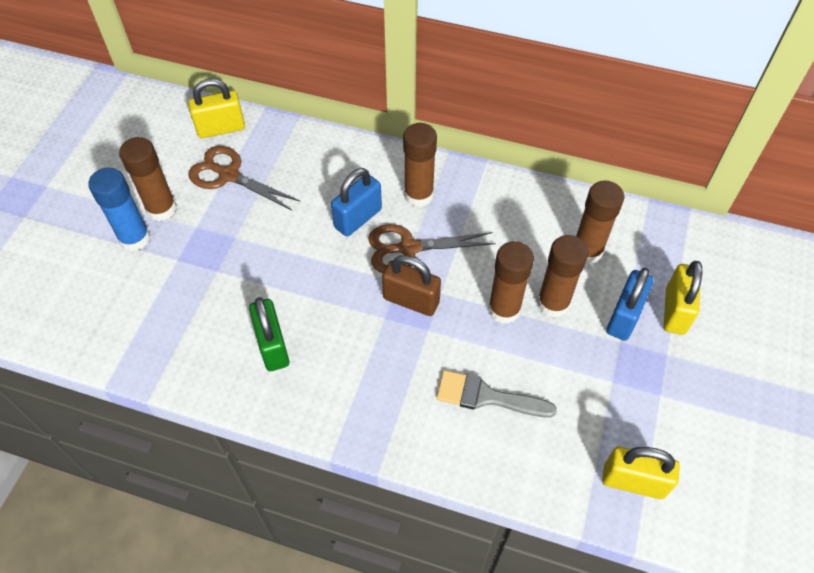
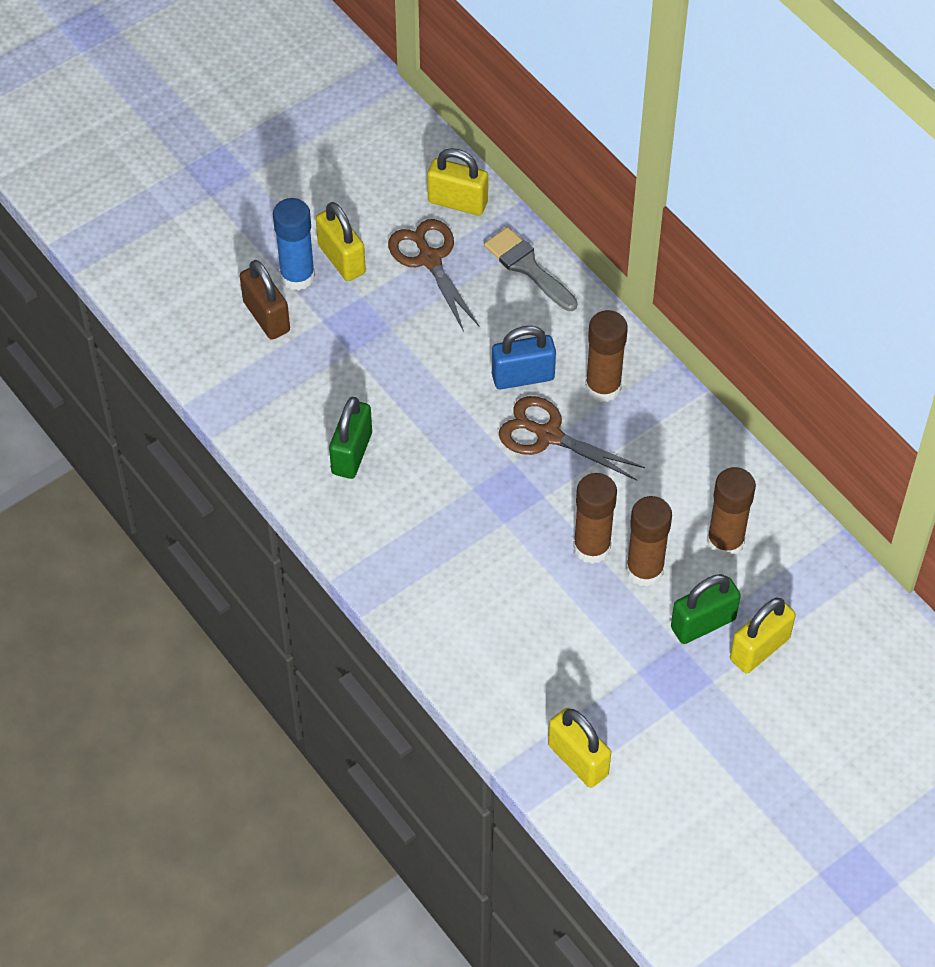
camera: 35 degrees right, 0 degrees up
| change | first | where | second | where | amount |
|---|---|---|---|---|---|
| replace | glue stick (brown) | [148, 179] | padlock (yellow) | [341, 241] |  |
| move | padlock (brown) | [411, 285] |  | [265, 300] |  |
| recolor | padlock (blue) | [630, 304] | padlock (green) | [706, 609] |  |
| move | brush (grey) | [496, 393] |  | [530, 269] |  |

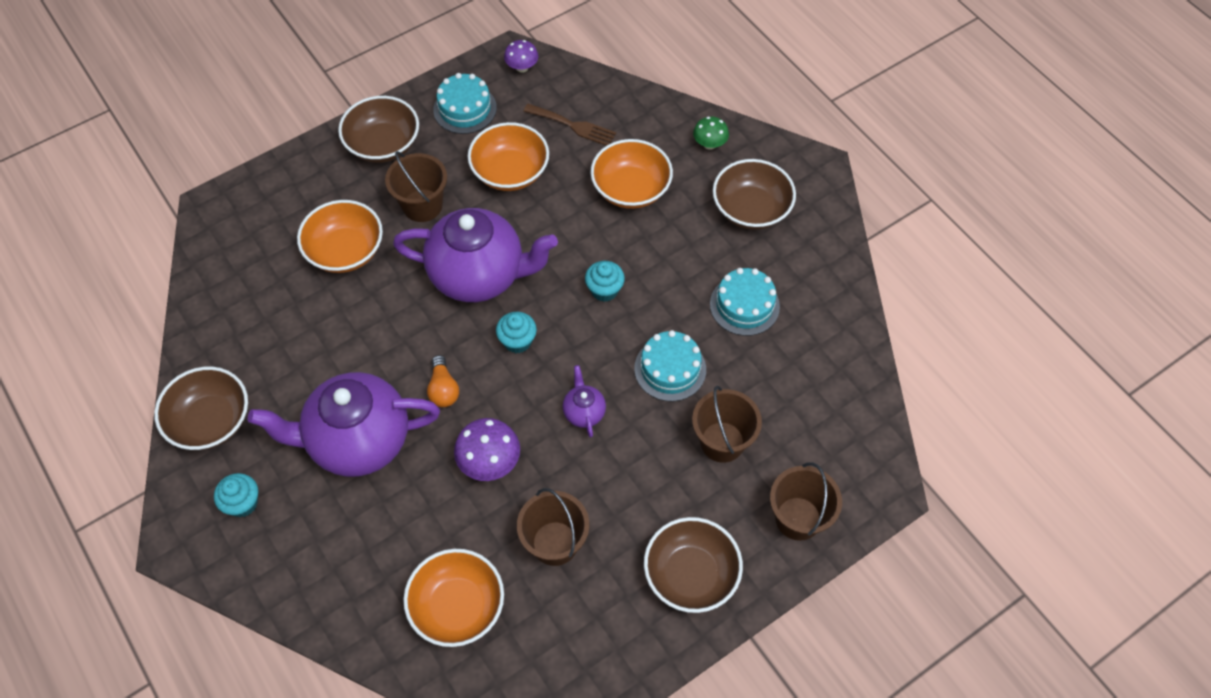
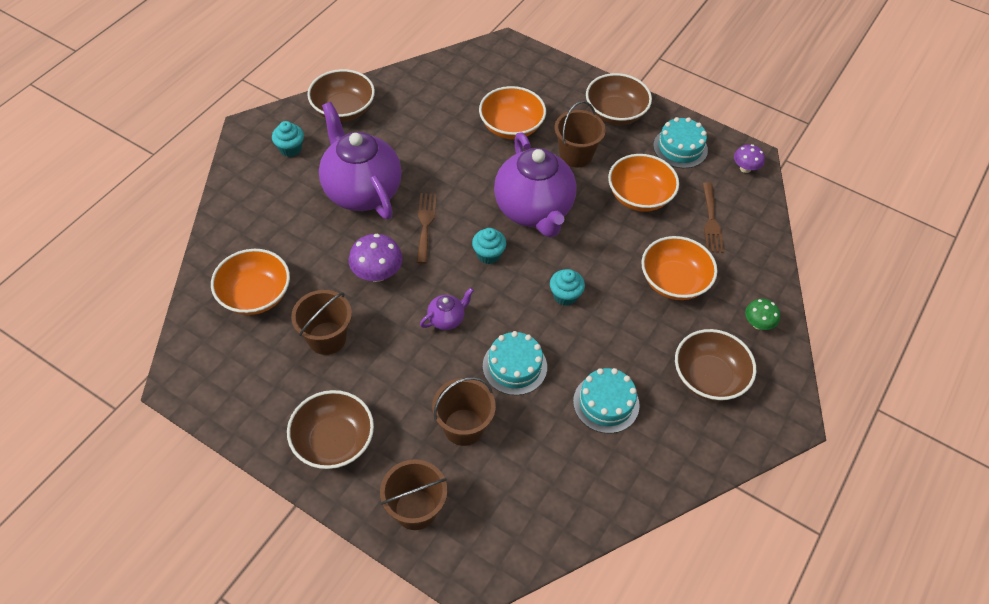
camera: 65 degrees right, 5 degrees down
| change | first | where | second | where | amount |
|---|---|---|---|---|---|
| replace | light bulb (orange) | [443, 381] | fork (brown) | [427, 228] |  |

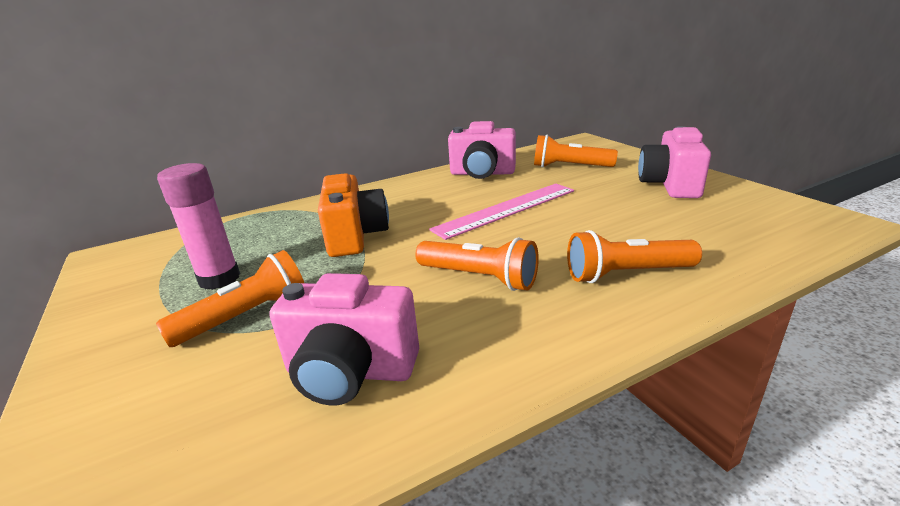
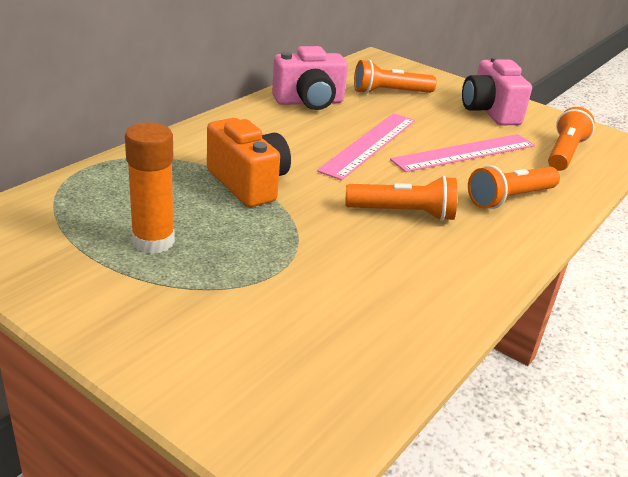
camera: 30 degrees left, 5 degrees up
| change | first | where | second | where | amount |
|---|---|---|---|---|---|
| recolor | glue stick (pink) | [198, 226] | glue stick (orange) | [150, 188] |  |
| move | flashlight (orange) | [230, 298] |  | [571, 139] |  |
| delete | camera (pink) | [344, 339] |  |  |  |
| insert |  |  | ruler (pink) | [462, 153] |  |

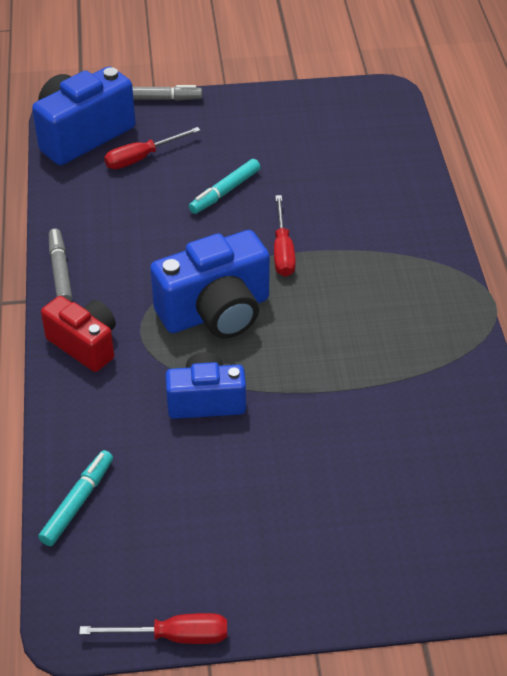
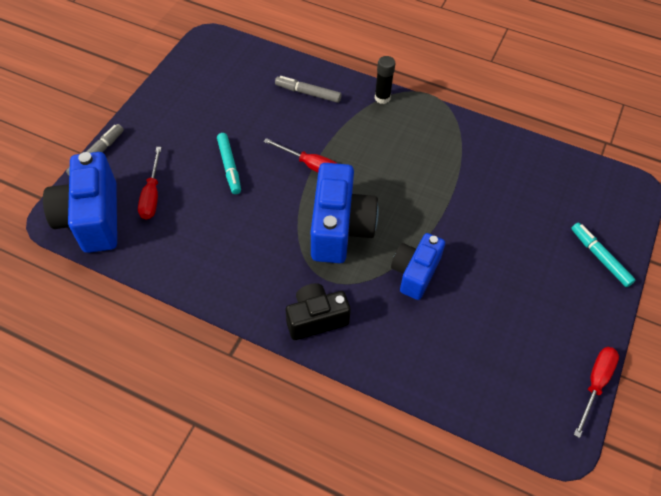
camera: 60 degrees left, 10 degrees up
| change | first | where | second | where | amount |
|---|---|---|---|---|---|
| move | marker (grey) | [60, 264] |  | [308, 89] |  |
| recolor | camera (red) | [78, 334] | camera (black) | [318, 311] |  |
| move | marker (turquoise) | [75, 498] |  | [603, 255] |  |
| insert |  |  | glue stick (black) | [385, 80] |  |

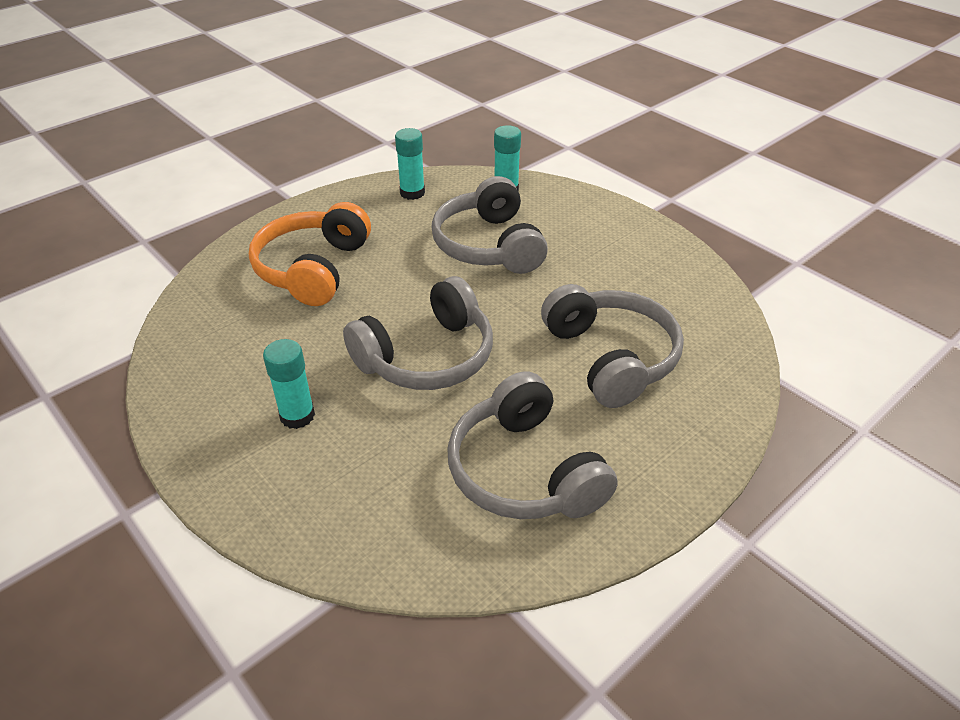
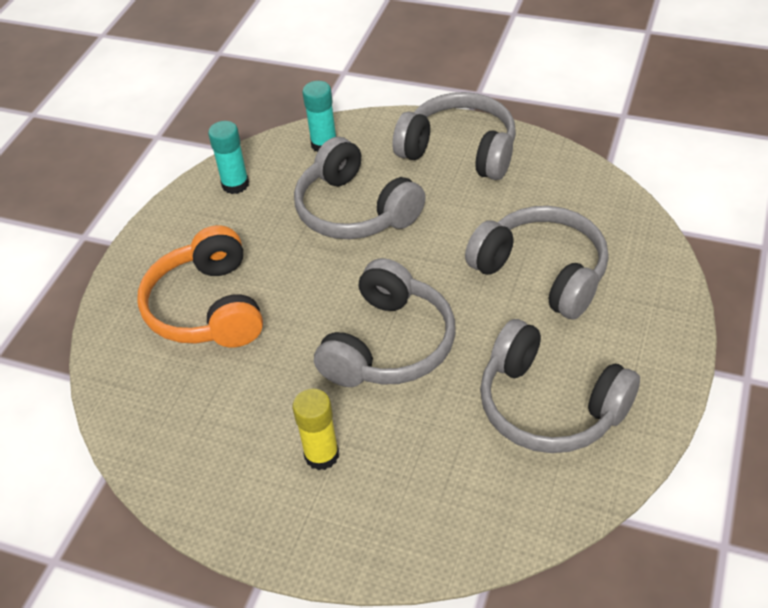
camera: 25 degrees left, 5 degrees up
| change | first | where | second | where | amount |
|---|---|---|---|---|---|
| recolor | glue stick (turquoise) | [289, 384] | glue stick (yellow) | [315, 429] |  |
| insert |  |  | headphones (grey) | [454, 136] |  |

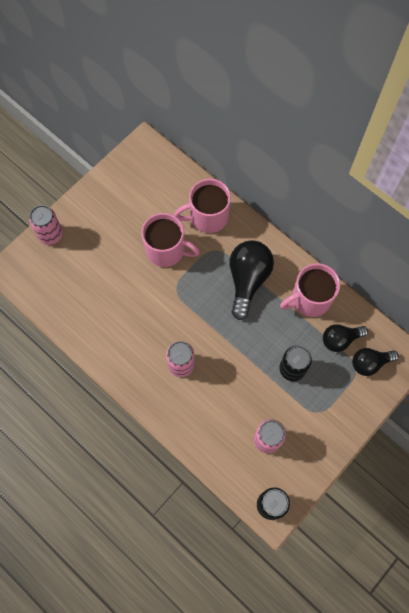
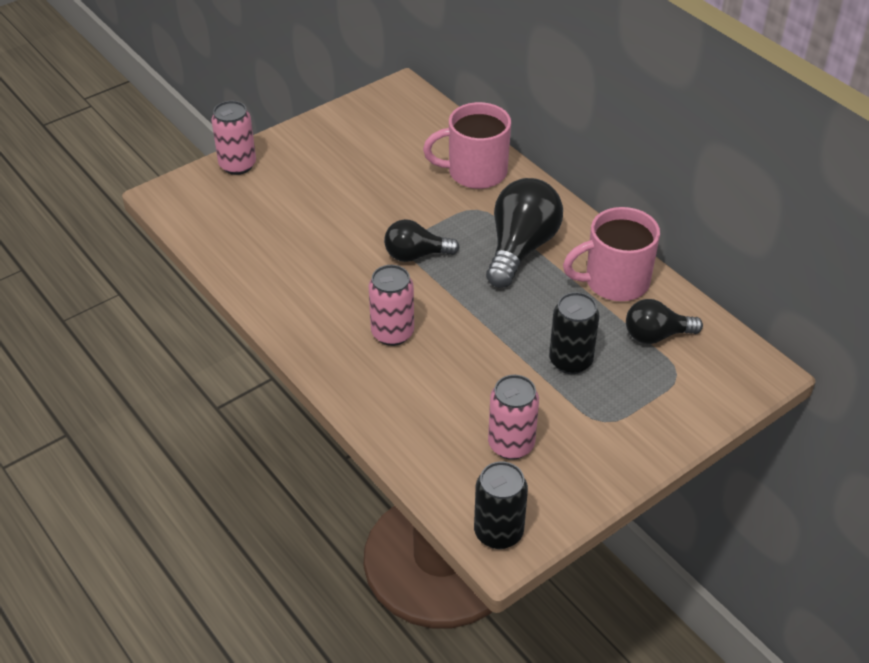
camera: 10 degrees right, 25 degrees down
| change | first | where | second | where | amount |
|---|---|---|---|---|---|
| delete | mug (pink) | [170, 240] |  |  |  |
| move | light bulb (black) | [375, 362] |  | [422, 240] |  |

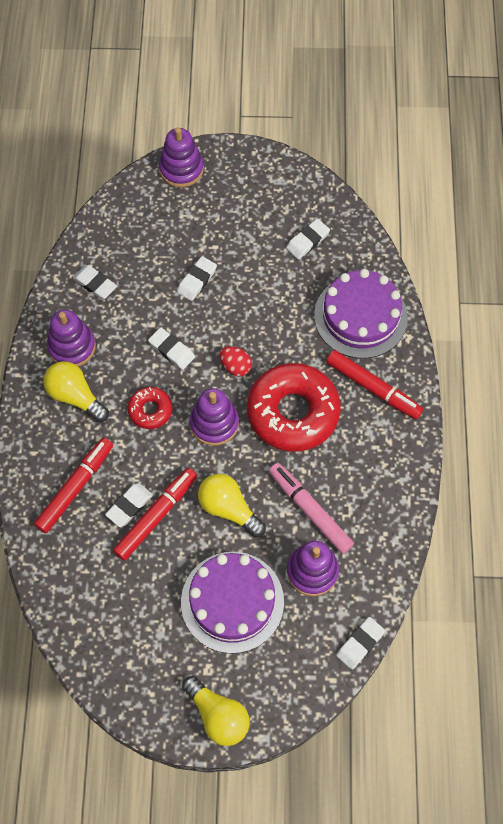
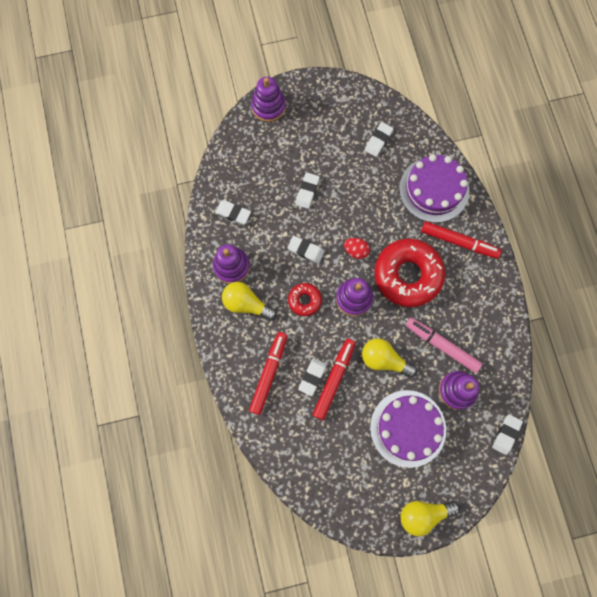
camera: 15 degrees left, 10 degrees up
| change | first | where | second | where | amount |
|---|---|---|---|---|---|
| rotate | light bulb (yellow) | [216, 711] |  | [430, 518] | 135 degrees clockwise |

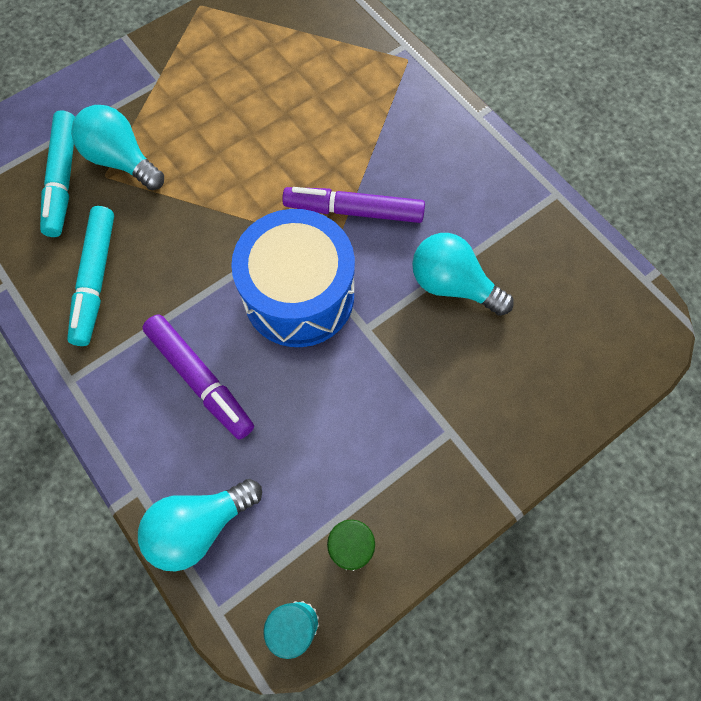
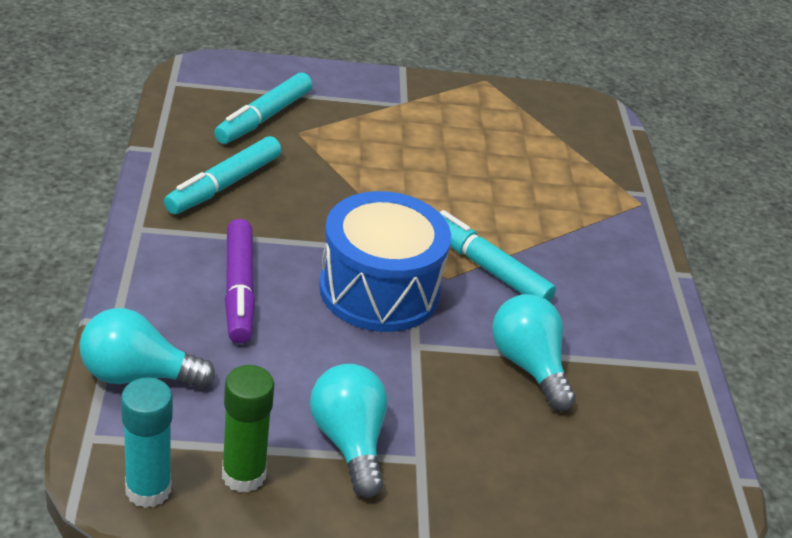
camera: 30 degrees right, 30 degrees down
| change | first | where | second | where | amount |
|---|---|---|---|---|---|
| move | light bulb (turquoise) | [117, 147] |  | [348, 431] |  |
| recolor | marker (purple) | [353, 205] | marker (turquoise) | [497, 256] |  |

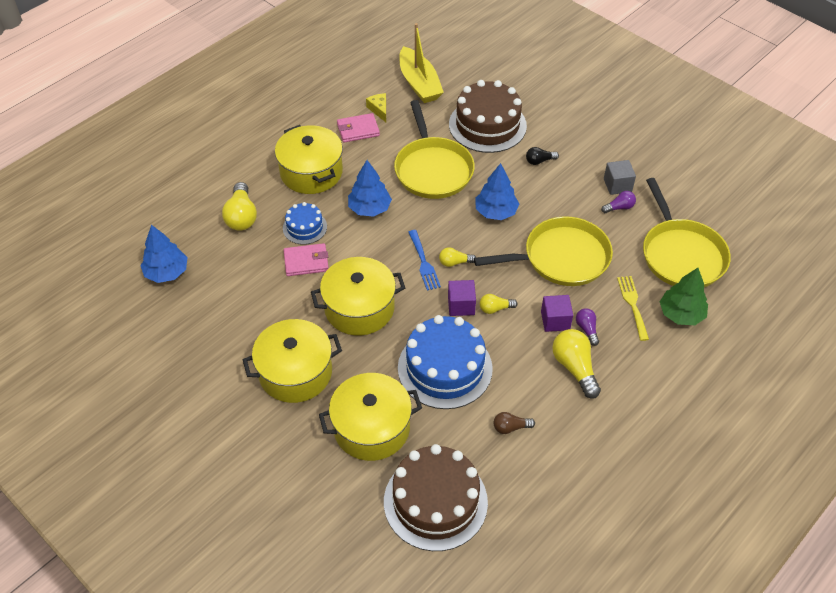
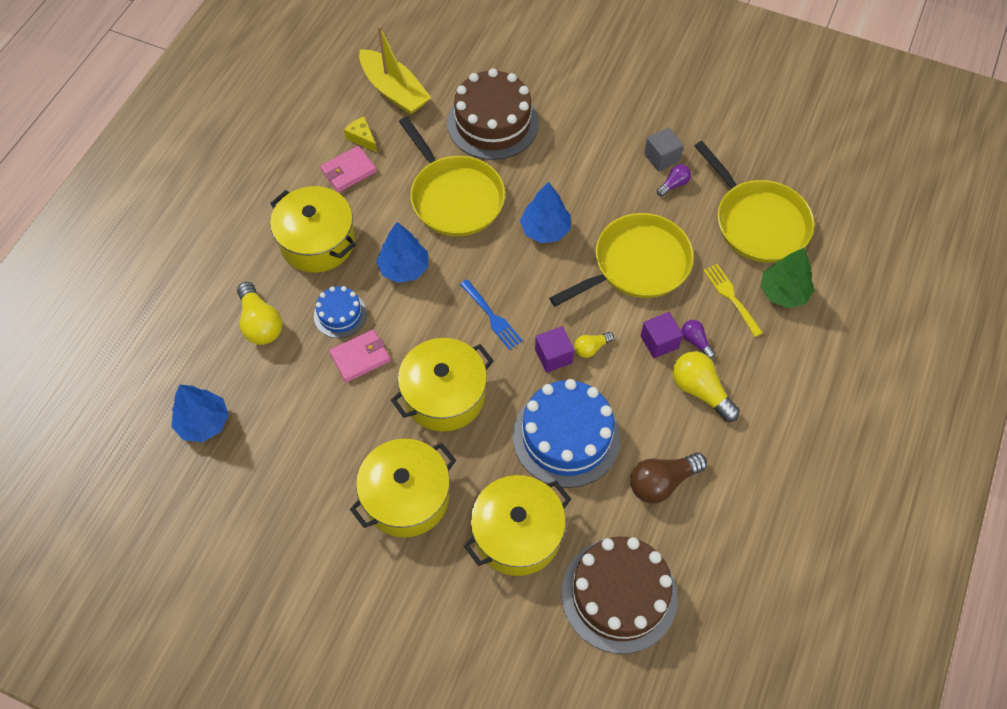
camera: 20 degrees left, 10 degrees up
| change | first | where | second | where | amount |
|---|---|---|---|---|---|
| delete | light bulb (black) | [542, 156] |  |  |  |
| delete | light bulb (yellow) | [457, 257] |  |  |  |
| resize | light bulb (brown) | [514, 423] |  | [668, 478] | x1.80 |

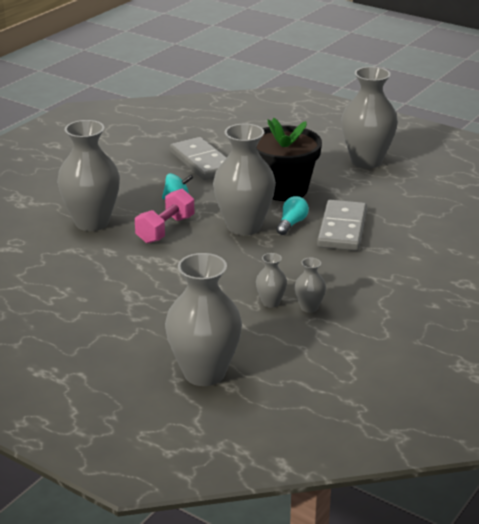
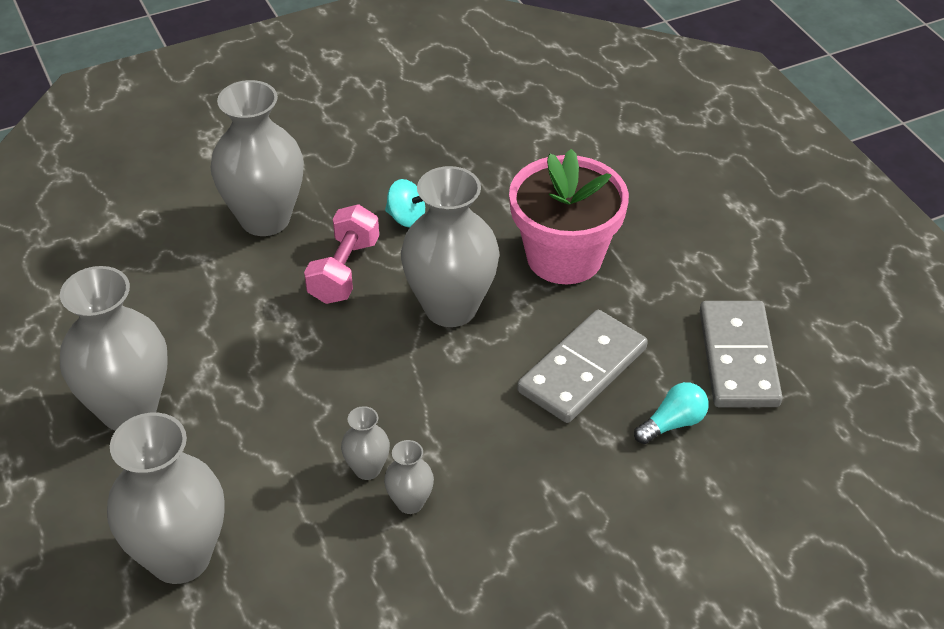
camera: 30 degrees right, 15 degrees up
| change | first | where | second | where | amount |
|---|---|---|---|---|---|
| move | vase (grey) | [369, 117] |  | [114, 348] |  |
| recolor | flower pot (black) | [289, 159] | flower pot (pink) | [569, 216] |  |
| move | domino (grey) | [198, 158] |  | [741, 354] |  |
| rotate | dumbbell (pink) | [164, 216] |  | [341, 254] | 45 degrees counterclockwise |
| move | light bulb (turquoise) | [292, 215] |  | [671, 413] |  |

